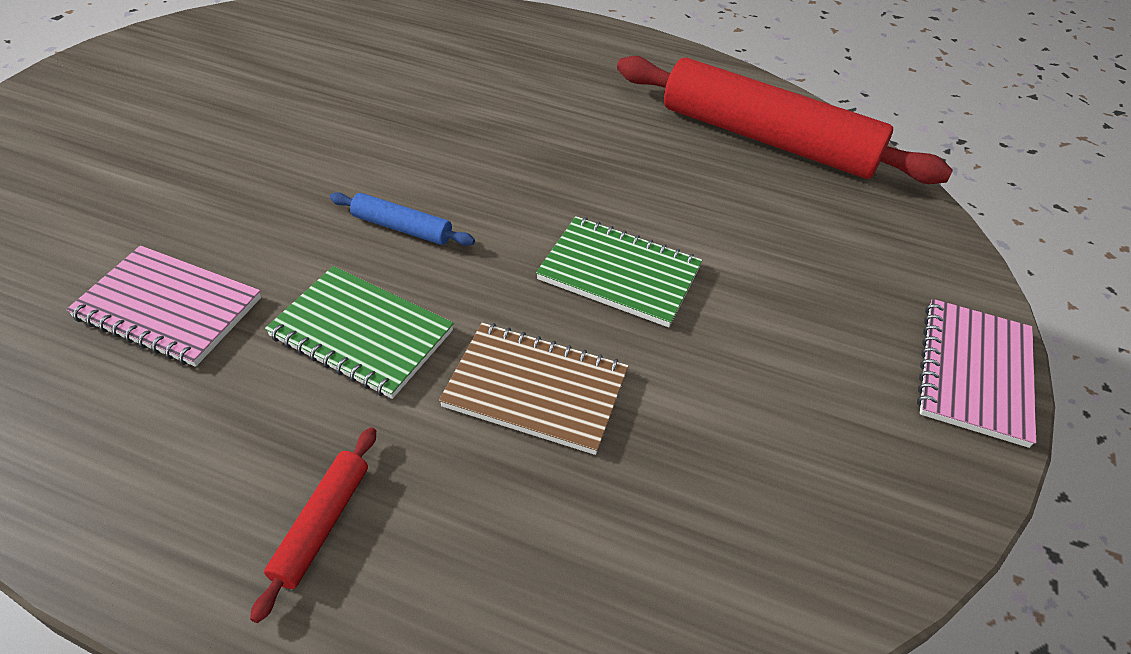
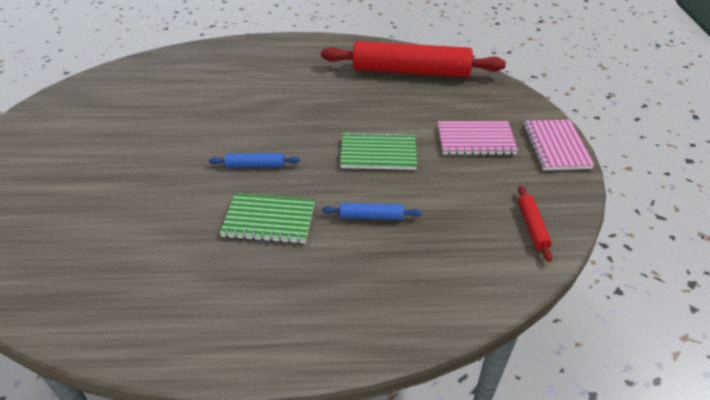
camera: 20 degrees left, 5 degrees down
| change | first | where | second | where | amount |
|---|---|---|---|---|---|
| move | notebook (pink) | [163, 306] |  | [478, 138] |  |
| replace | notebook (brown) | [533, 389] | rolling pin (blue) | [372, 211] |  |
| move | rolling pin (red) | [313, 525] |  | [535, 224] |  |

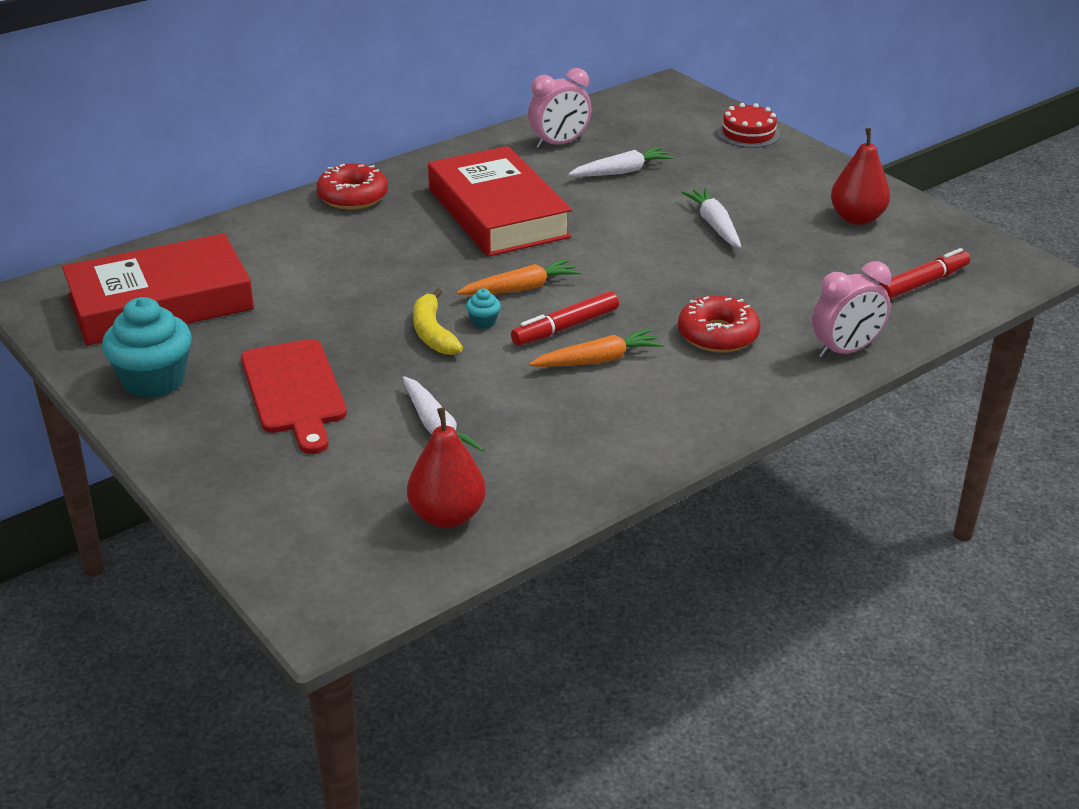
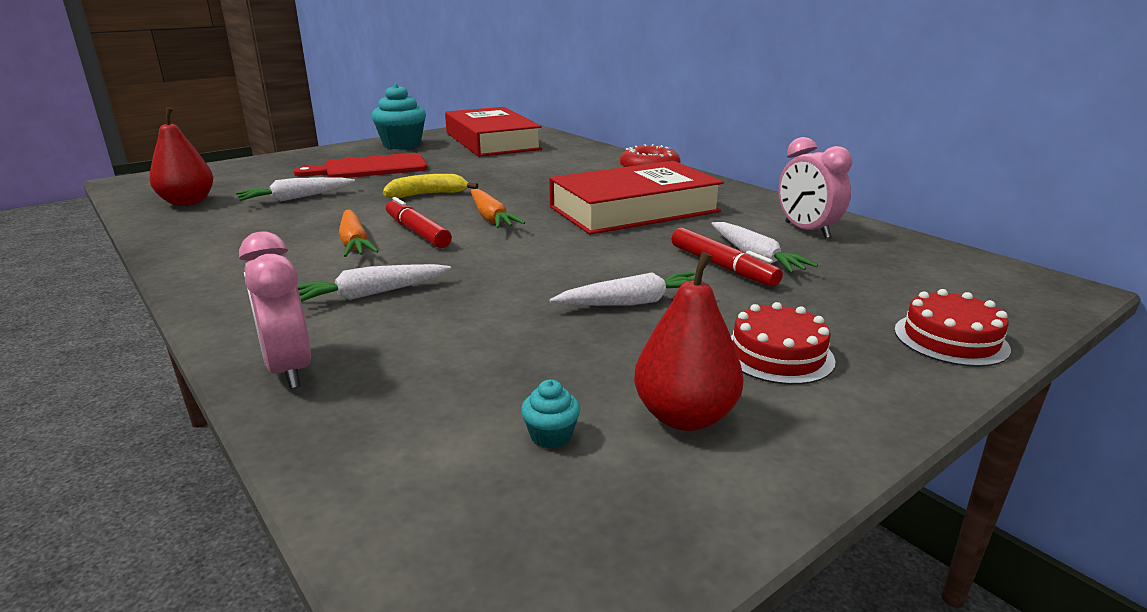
camera: 90 degrees right, 10 degrees down
| change | first | where | second | where | amount |
|---|---|---|---|---|---|
| move | marker (red) | [924, 273] |  | [727, 257] |  |
| move | cupcake (turquoise) | [483, 308] |  | [550, 414] |  |
| replace | donut (red) | [719, 324] | carrot (white) | [374, 283] |  |
| insert |  |  | cake (red) | [783, 343] |  |

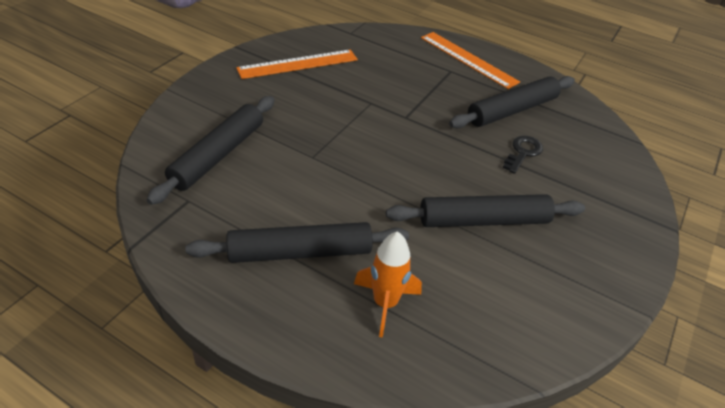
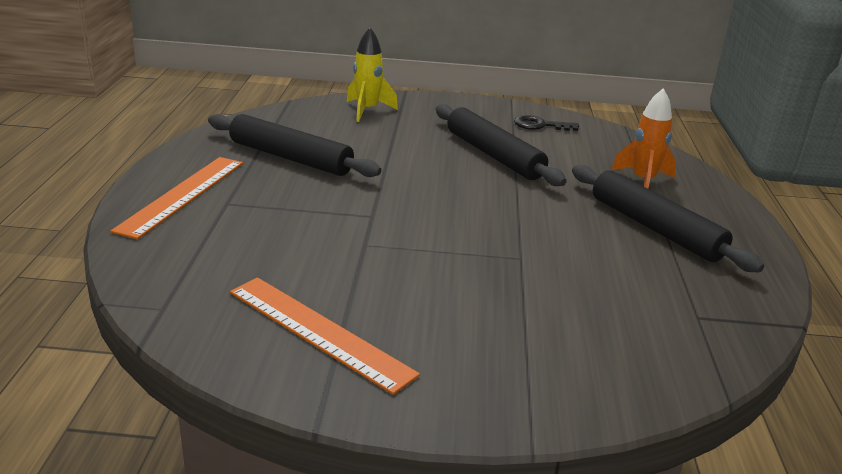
camera: 115 degrees left, 15 degrees down
| change | first | where | second | where | amount |
|---|---|---|---|---|---|
| delete | rolling pin (black) | [210, 150] |  |  |  |
| move | key (black) | [523, 155] |  | [546, 123] |  |
| insert |  |  | rocket (yellow) | [372, 74] |  |

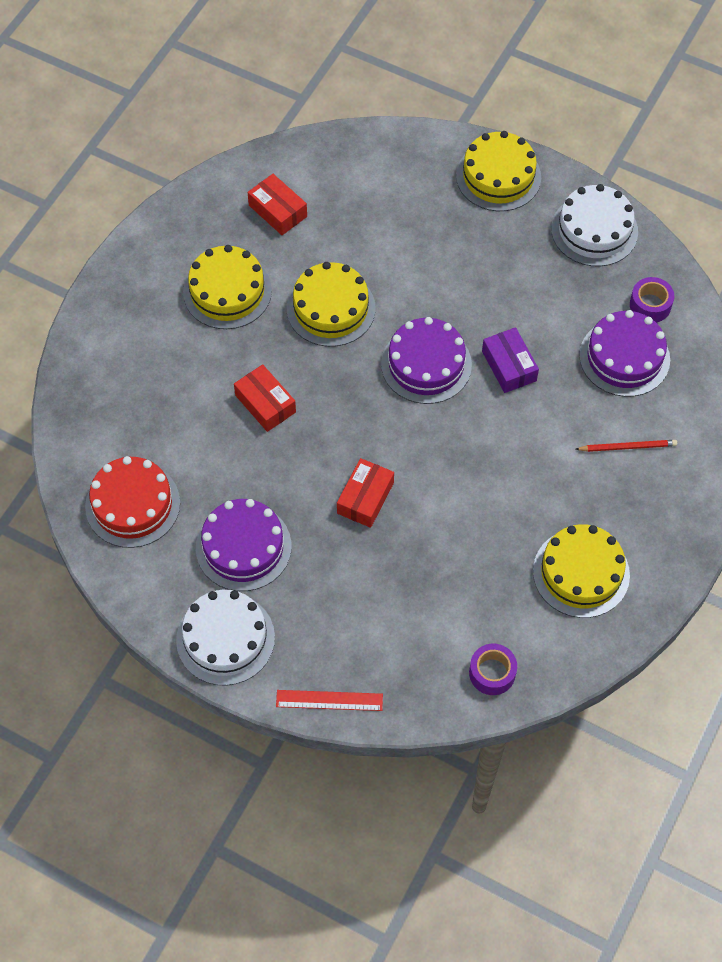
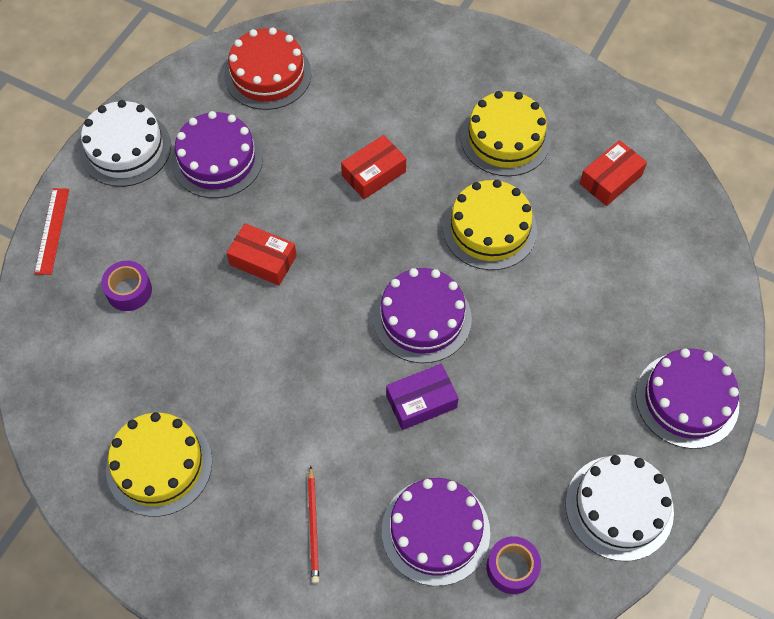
camera: 90 degrees right, 0 degrees up
| change | first | where | second | where | amount |
|---|---|---|---|---|---|
| recolor | cake (yellow) | [498, 171] | cake (purple) | [687, 398] |  |
| move | tape (purple) | [493, 669] |  | [126, 286] |  |

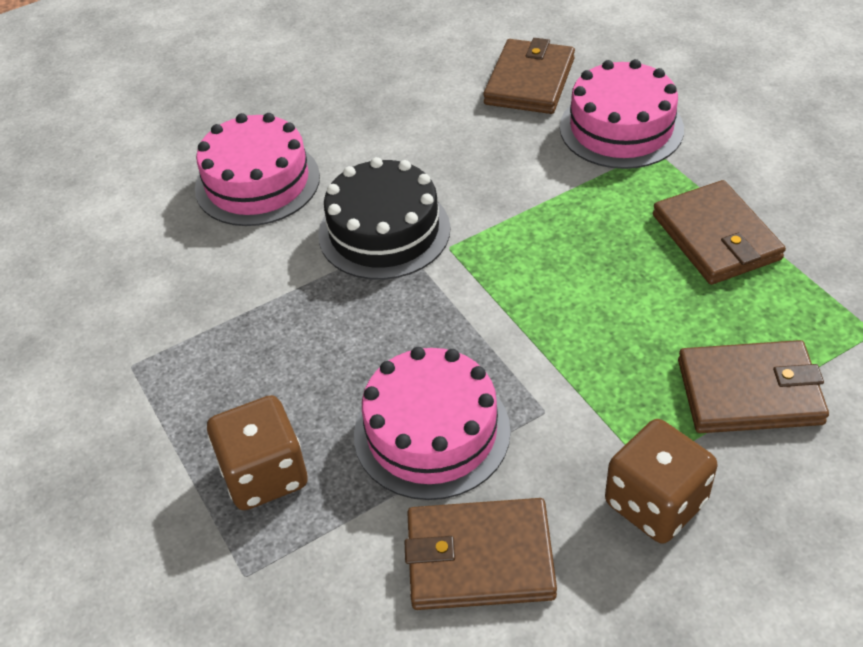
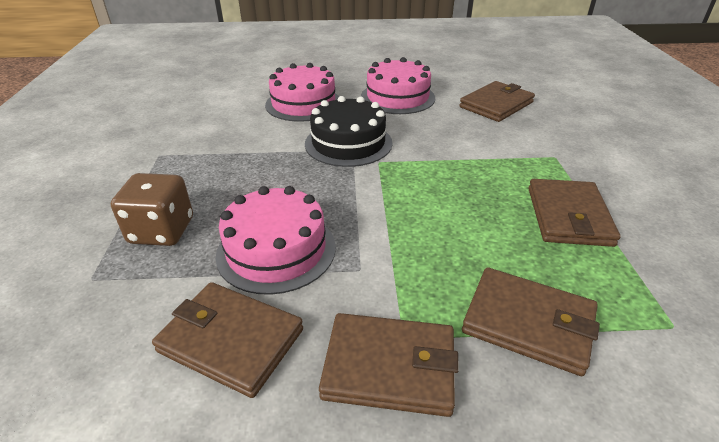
camera: 25 degrees right, 10 degrees down
| change | first | where | second | where | amount |
|---|---|---|---|---|---|
| move | cake (pink) | [622, 114] |  | [398, 85] |  |
| replace | dice (brown) | [661, 481] | wallet (brown) | [389, 365] |  |

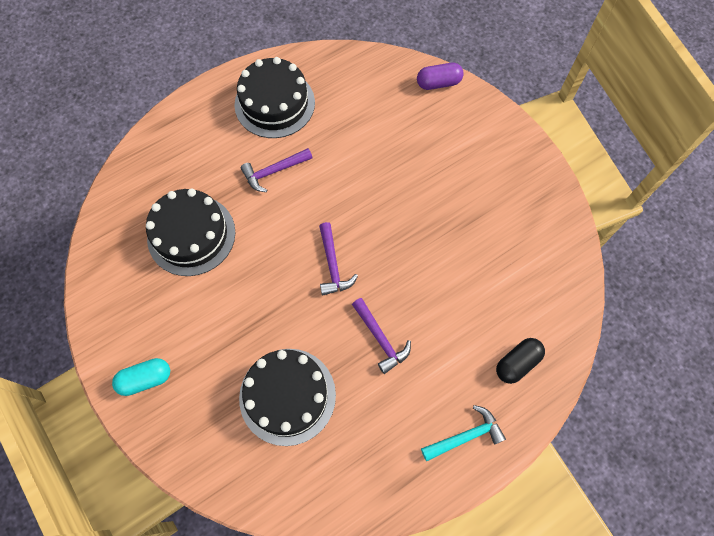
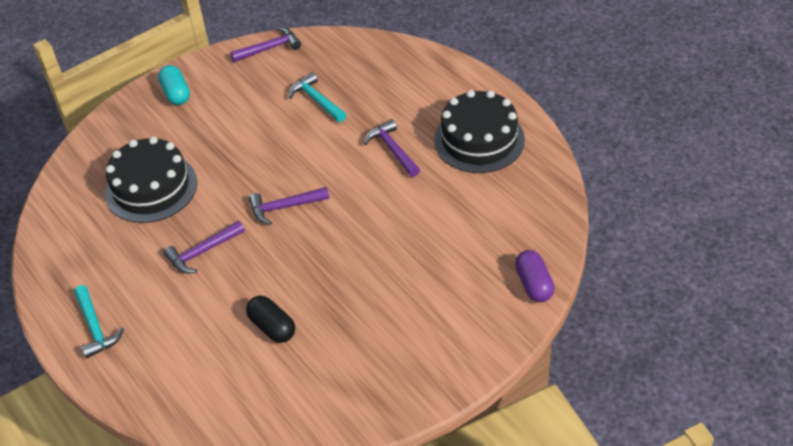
camera: 90 degrees right, 20 degrees down
| change | first | where | second | where | amount |
|---|---|---|---|---|---|
| replace | cake (black) | [190, 232] | hammer (turquoise) | [317, 97] |  |
| move | capsule (black) | [520, 361] |  | [270, 319] |  |
| insert |  |  | hammer (purple) | [265, 44] |  |

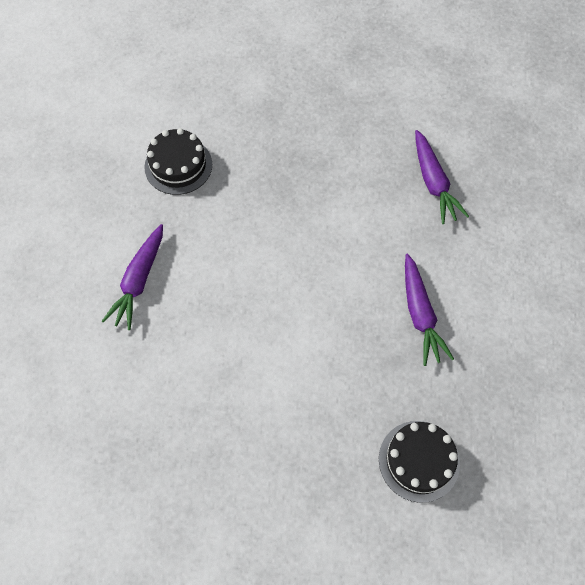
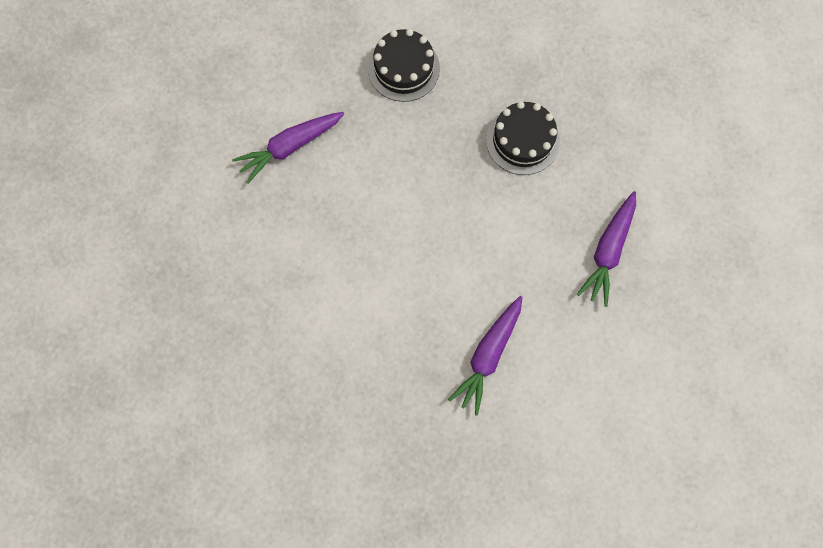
camera: 40 degrees right, 10 degrees up
| change | first | where | second | where | amount |
|---|---|---|---|---|---|
| move | cake (black) | [419, 462] |  | [523, 138] |  |

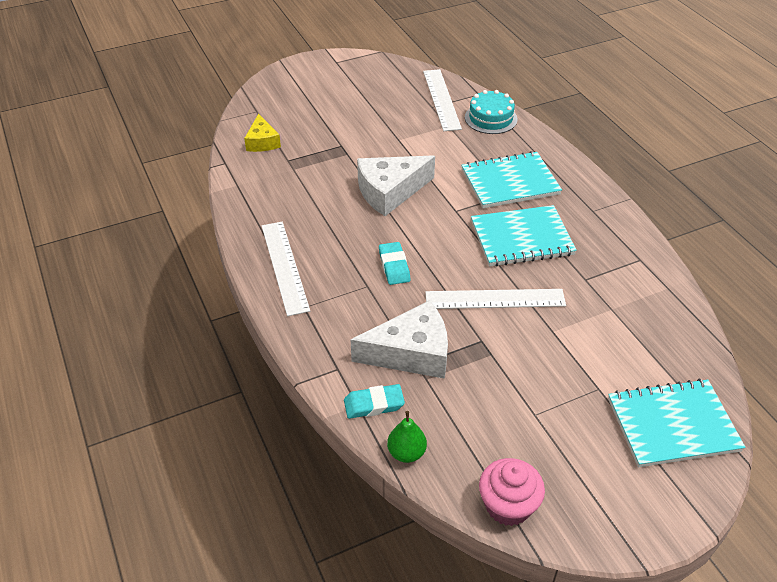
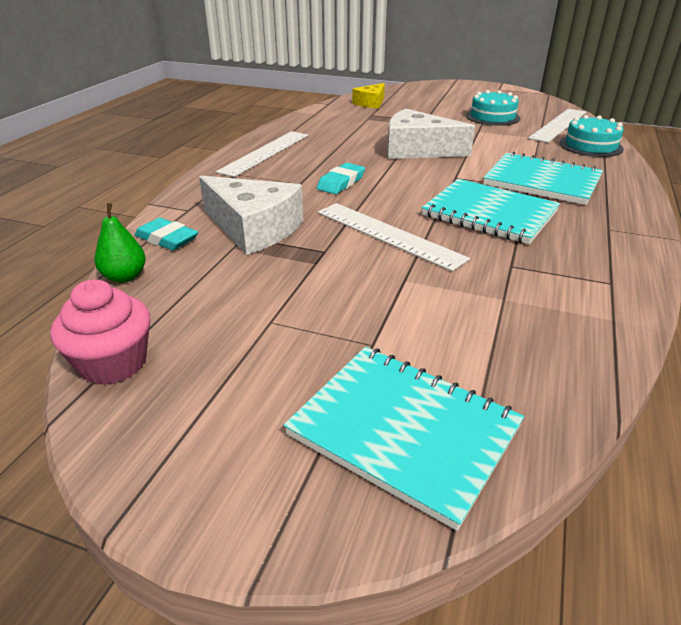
camera: 45 degrees right, 10 degrees down
| change | first | where | second | where | amount |
|---|---|---|---|---|---|
| insert |  |  | cake (turquoise) | [493, 108] |  |

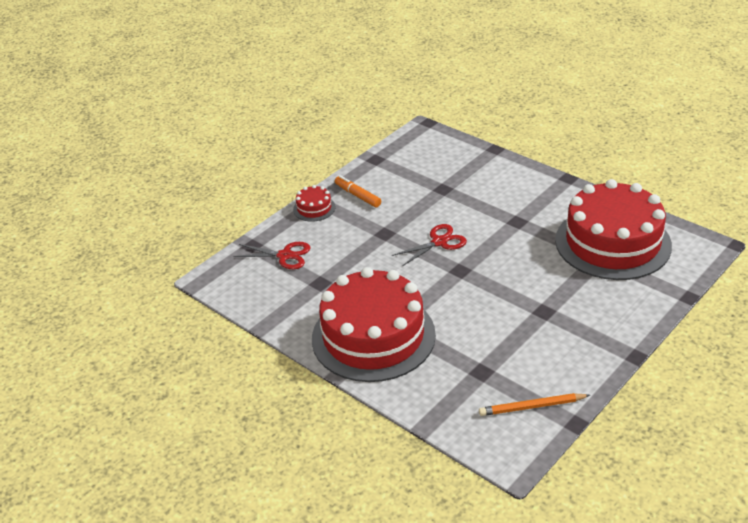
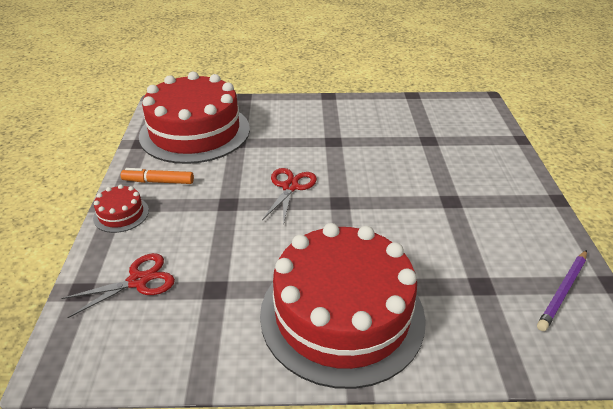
camera: 45 degrees left, 0 degrees up
| change | first | where | second | where | amount |
|---|---|---|---|---|---|
| move | cake (red) | [613, 229] |  | [194, 118] |  |
| recolor | pencil (orange) | [534, 404] | pencil (purple) | [562, 290] |  |

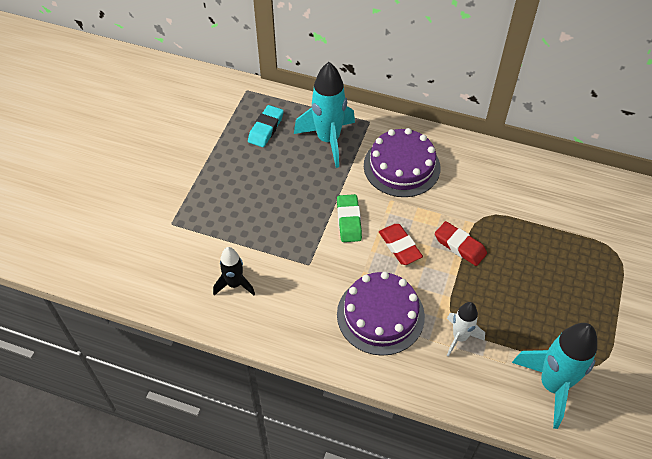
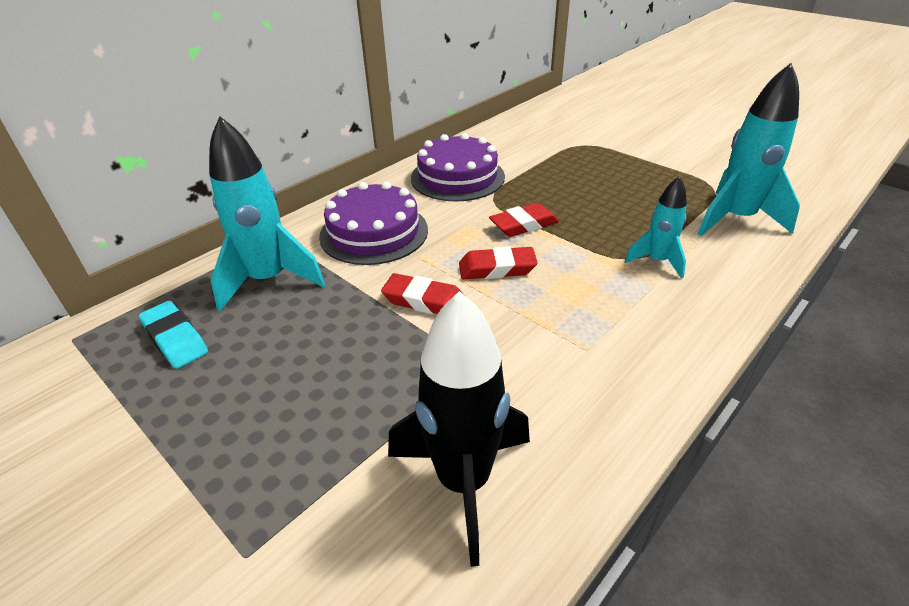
camera: 65 degrees left, 15 degrees down
| change | first | where | second | where | amount |
|---|---|---|---|---|---|
| recolor | eraser (green) | [349, 218] | eraser (red) | [422, 293] |  |
| resize | rocket (black) | [234, 271] |  | [459, 429] | x1.76 |
| move | cake (purple) | [381, 314] |  | [458, 167] |  |
| recolor | rocket (white) | [466, 329] | rocket (turquoise) | [656, 227] |  |

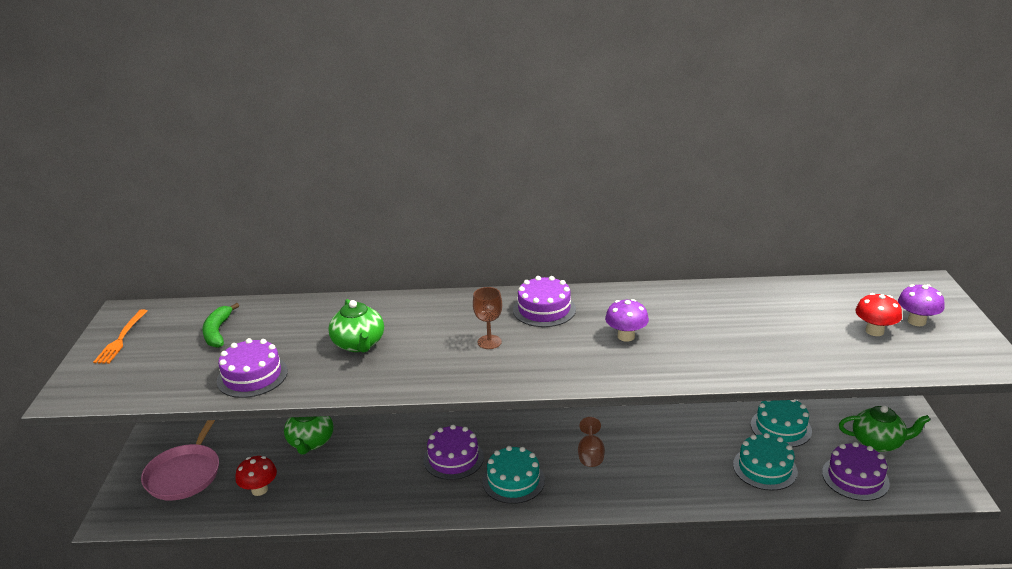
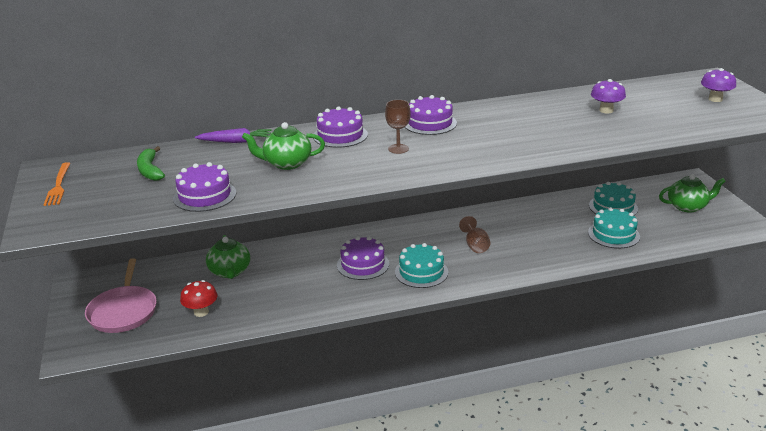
camera: 15 degrees left, 0 degrees up
| change | first | where | second | where | amount |
|---|---|---|---|---|---|
| delete | mushroom (red) | [878, 314] |  |  |  |
| rotate | teapot (green) | [356, 326] |  | [283, 146] | 120 degrees clockwise |
| move | mushroom (purple) | [627, 320] |  | [608, 96] |  |
| move | cake (purple) | [856, 471] |  | [340, 127] |  |
| insert |  |  | carrot (purple) | [233, 135] |  |

